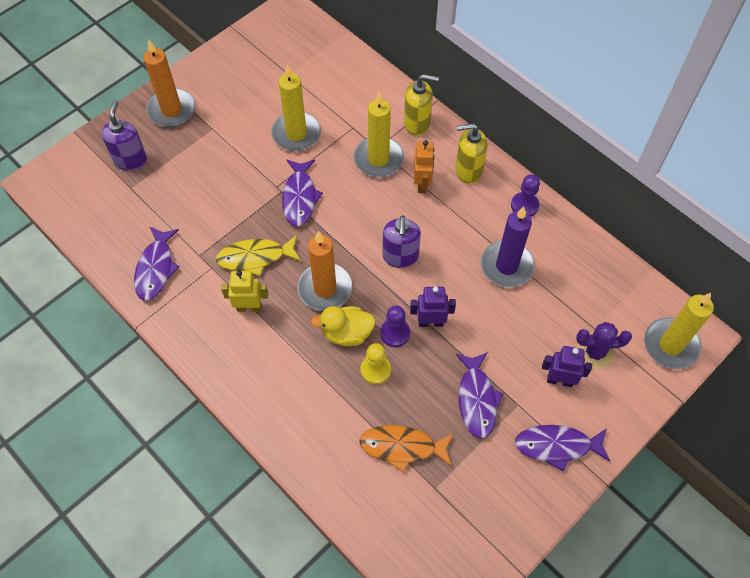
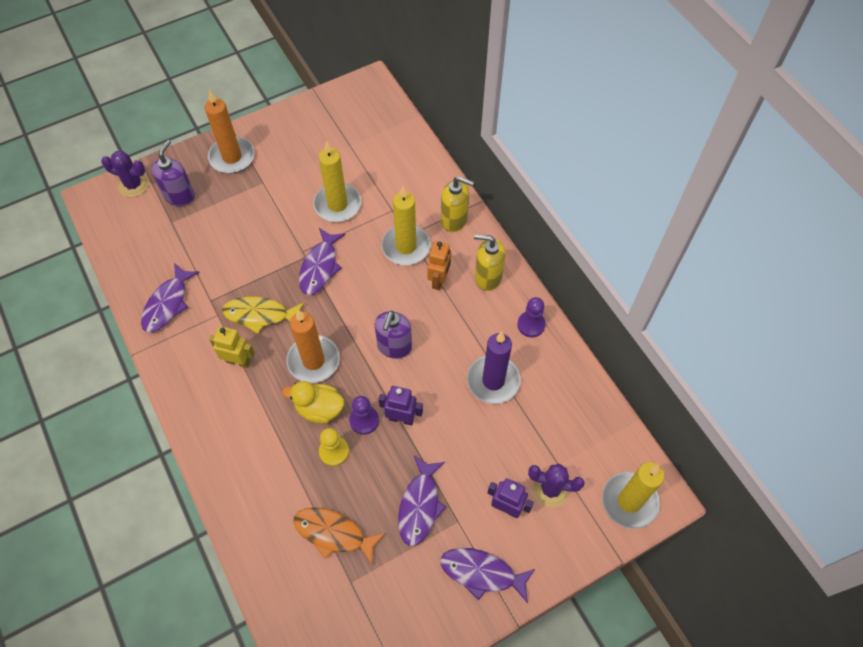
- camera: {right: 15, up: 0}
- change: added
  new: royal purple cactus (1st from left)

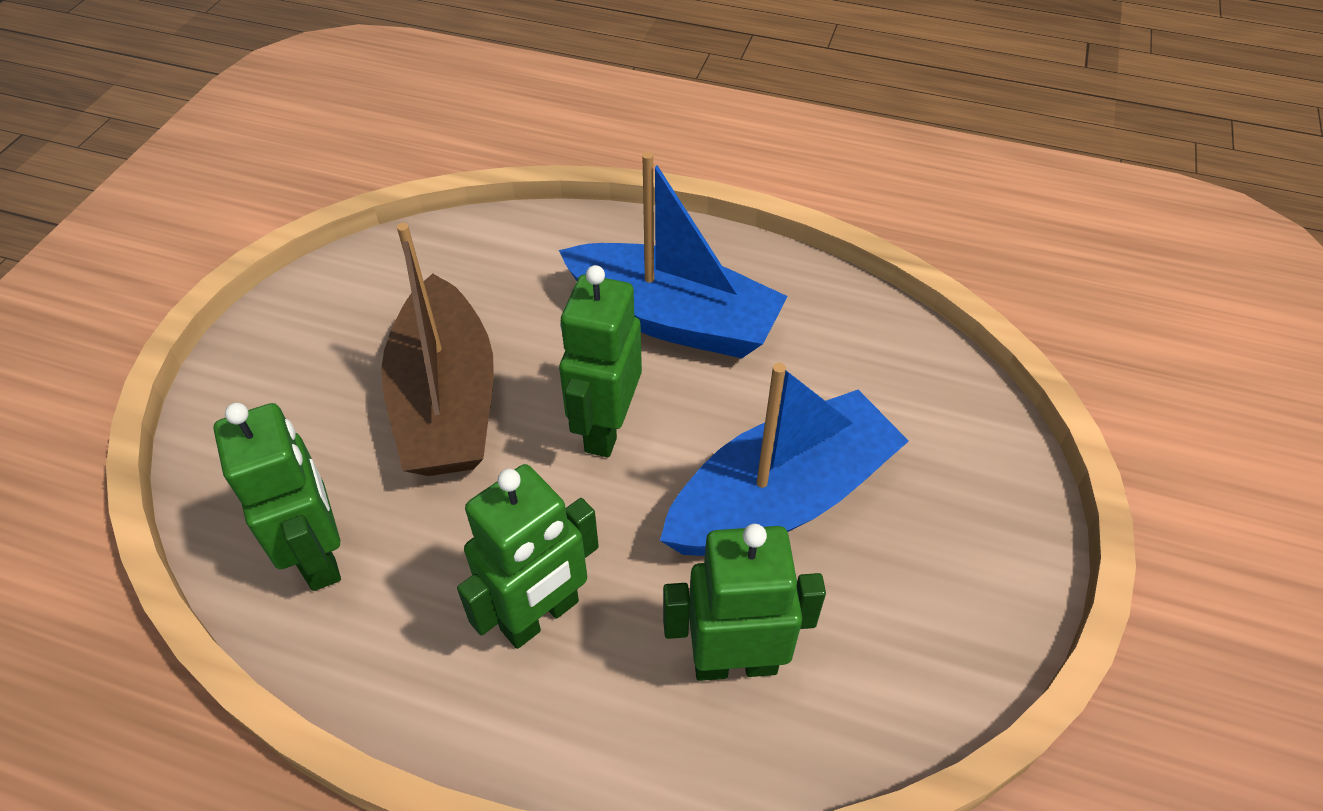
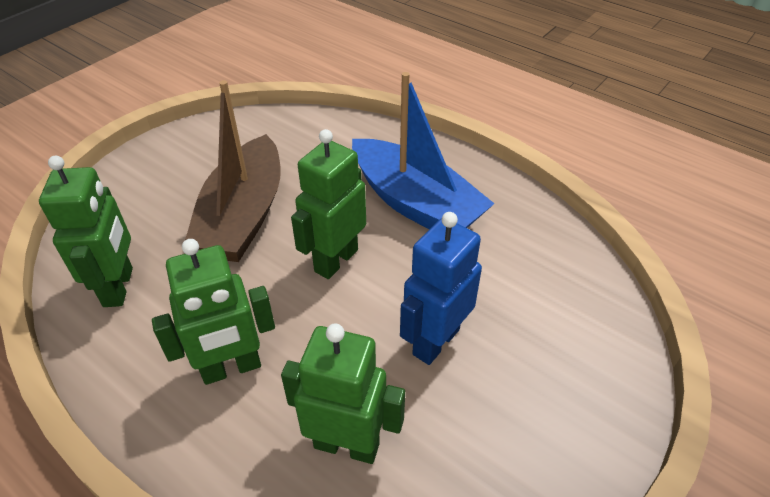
- camera: {right: 20, up: -5}
- change: replaced
  old: royal blue boat (2nd from left)
  new: royal blue toy robot

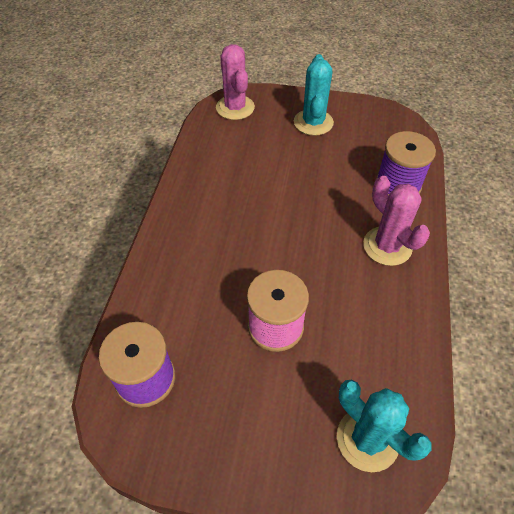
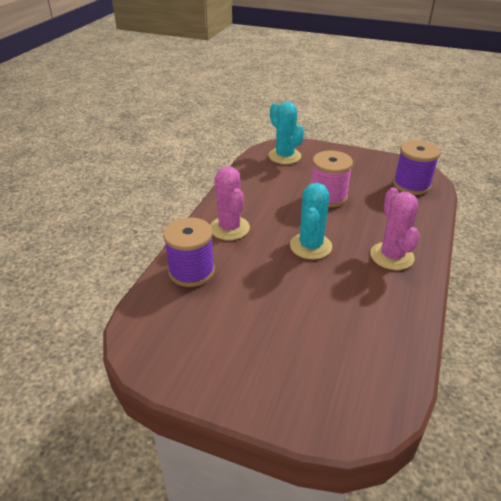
- camera: {right: -170, up: -15}
- change: moved
  old: rosy cactus (1st from left in the first image)
  new: rosy cactus (2nd from left)
- change: moved
  old: turquoise cactus (1st from left in the first image)
  new: turquoise cactus (2nd from left)

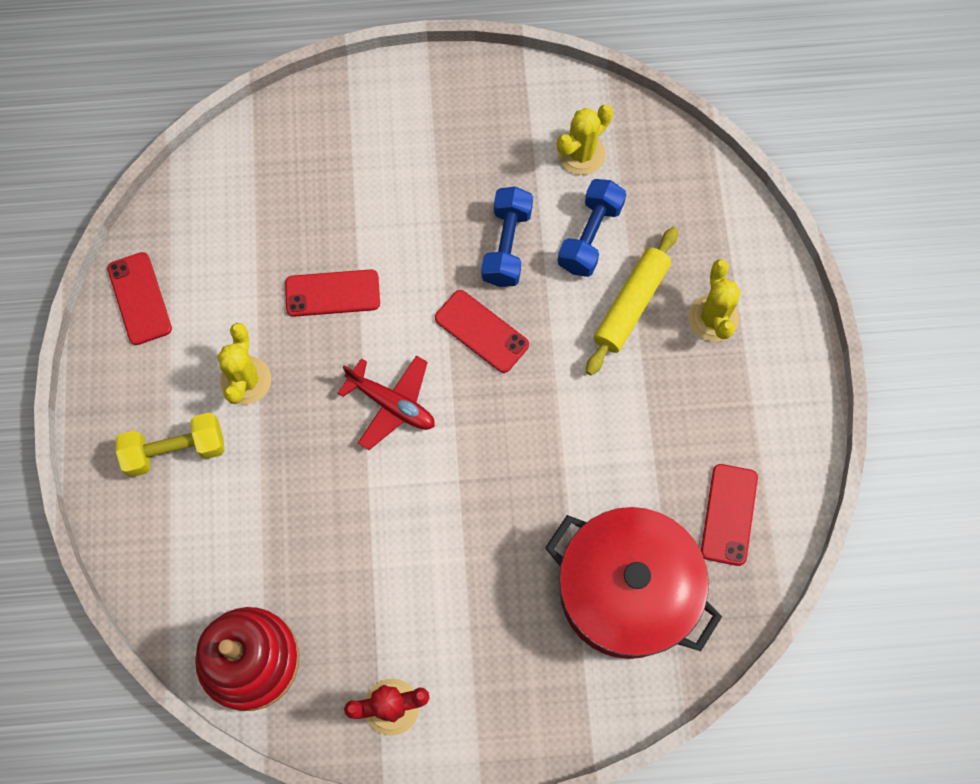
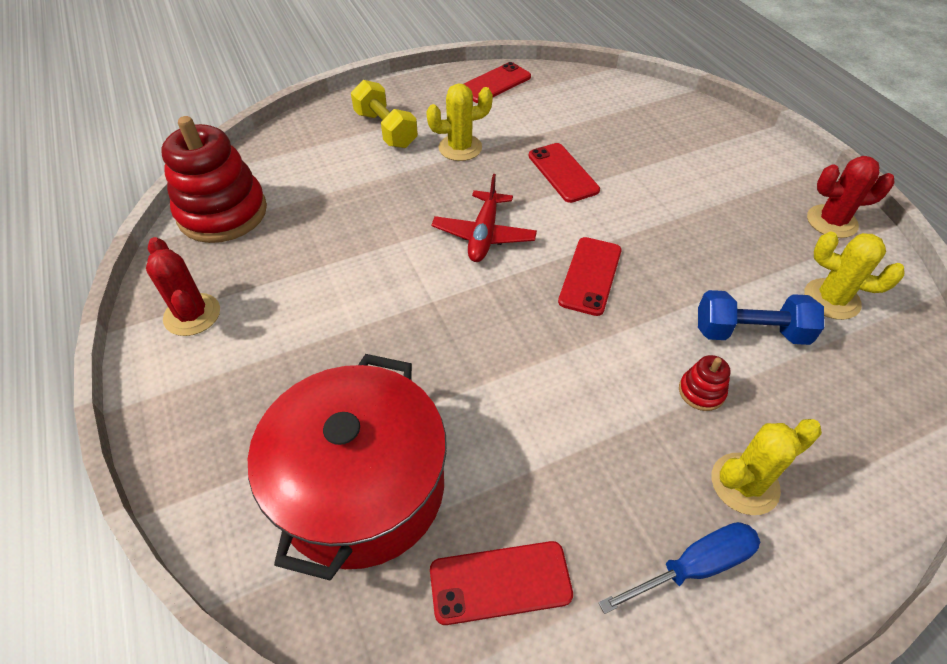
- camera: {right: 70, up: -20}
- change: removed
  old: royal blue dumbbell (1st from left)
- change: added
  new: royal blue screwdriver
- change: added
  new: scarlet cactus (2nd from left)
- change: replaced
  old: bright yellow rolling pin
  new: scarlet stacking toy (2nd from left)

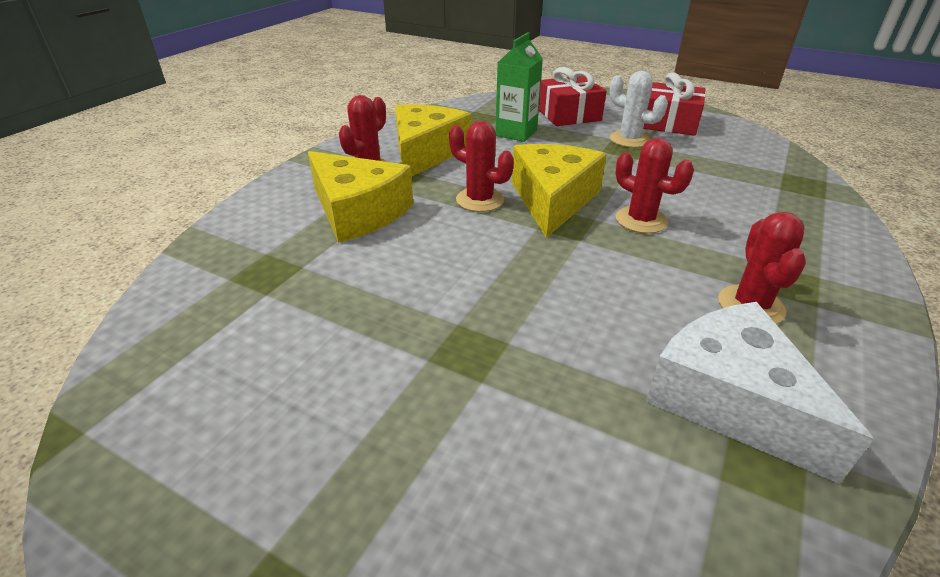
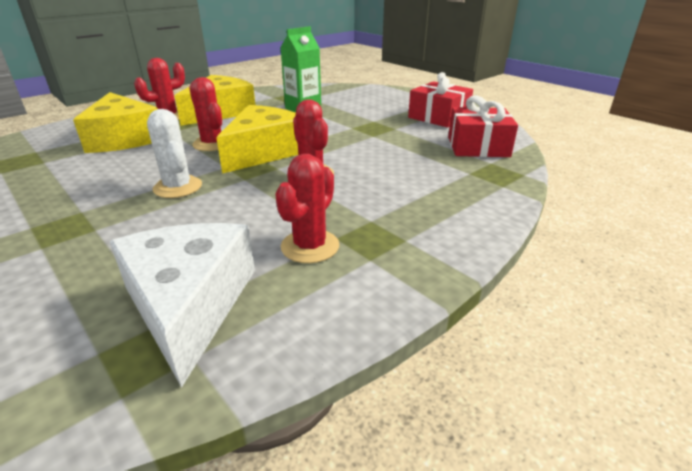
- camera: {right: 20, up: -5}
- change: moved
  old: scarlet present (1st from left in the first image)
  new: scarlet present (2nd from left)
- change: moved
  old: snow-white cactus

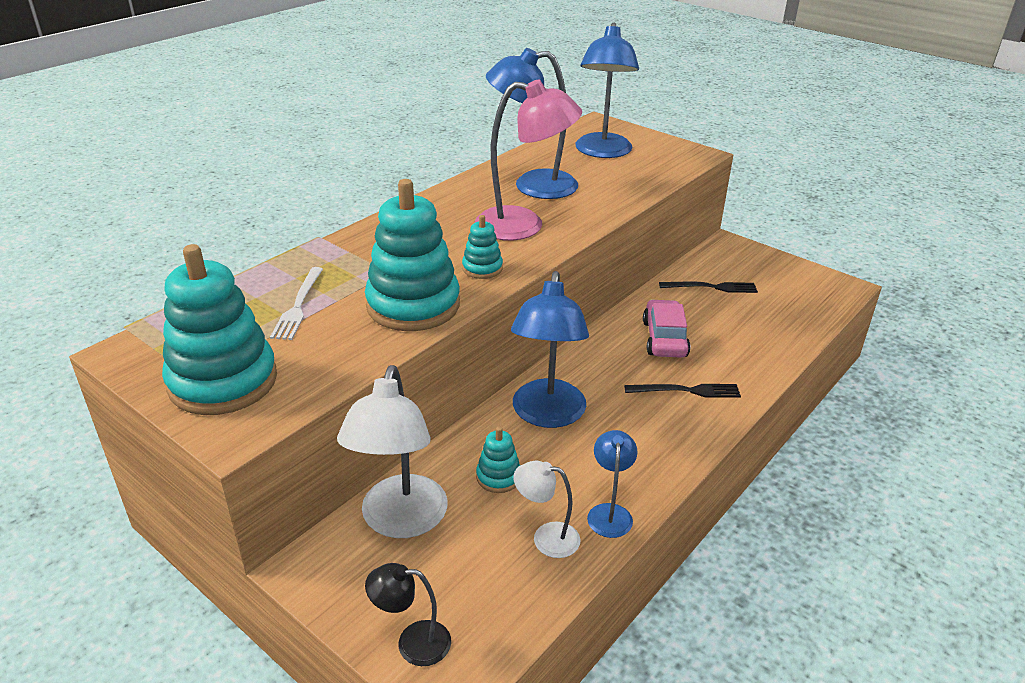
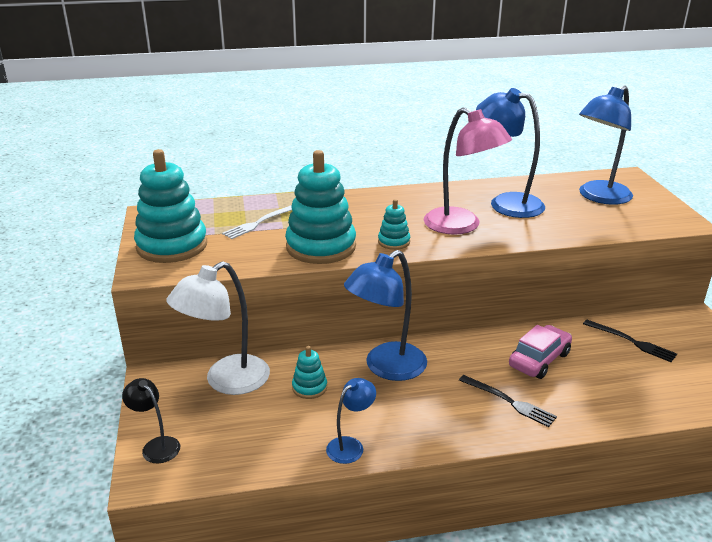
- camera: {right: 40, up: -5}
- change: removed
  old: snow-white lamp (2nd from left)

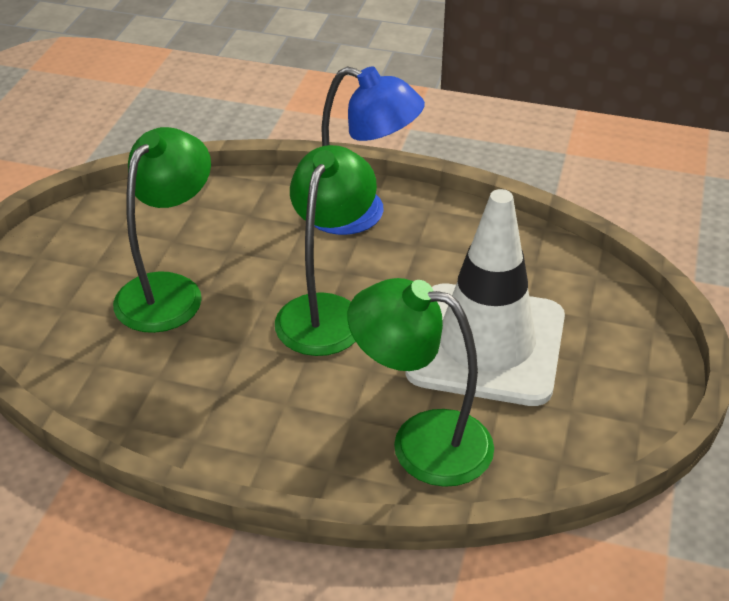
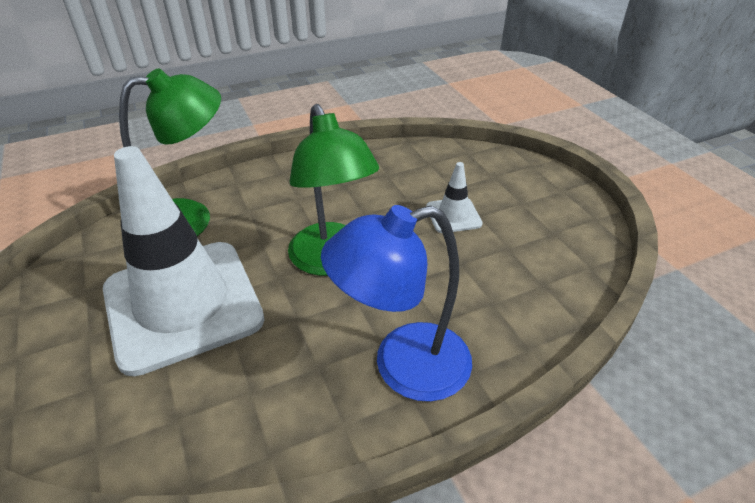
- camera: {right: 140, up: 0}
- change: replaced
  old: emerald lamp (1st from left)
  new: snow-white traffic cone (2nd from left)

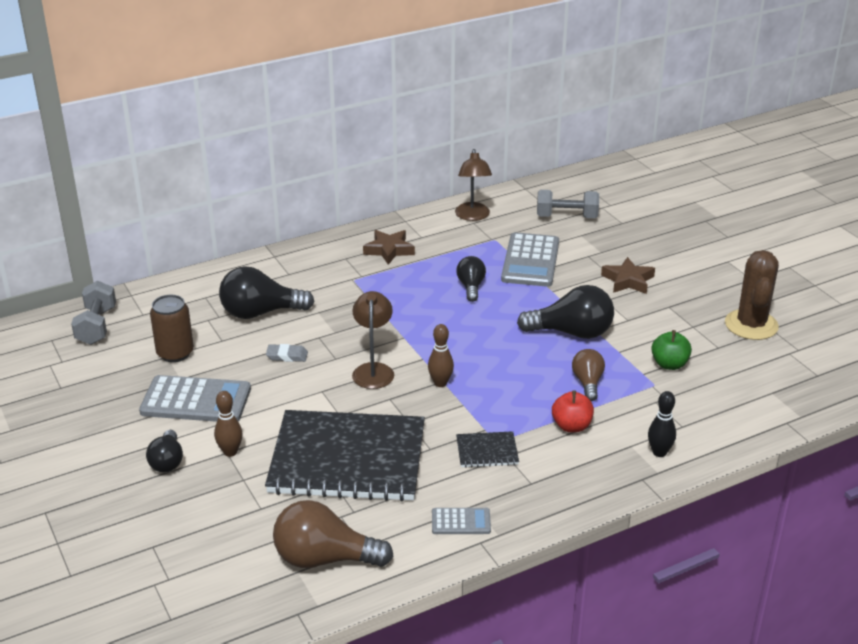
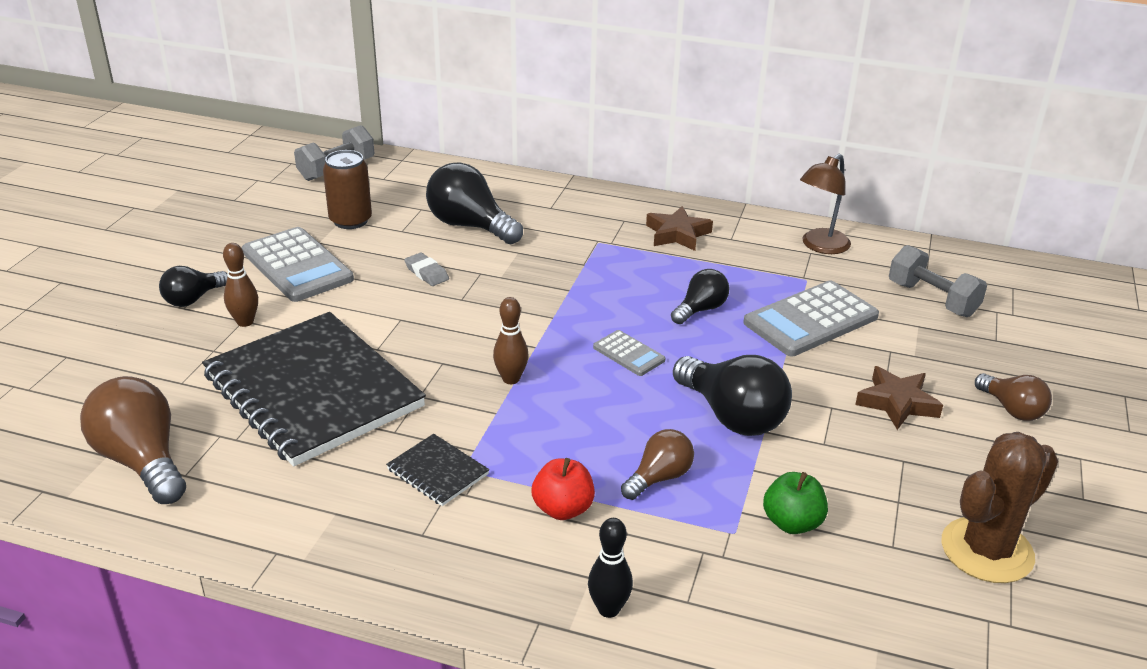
- camera: {right: 45, up: 0}
- change: removed
  old: dark brown lamp (1st from left)
- change: added
  new: dark brown light bulb (3rd from left)
- change: moved
  old: ash-grey calculator (2nd from left)

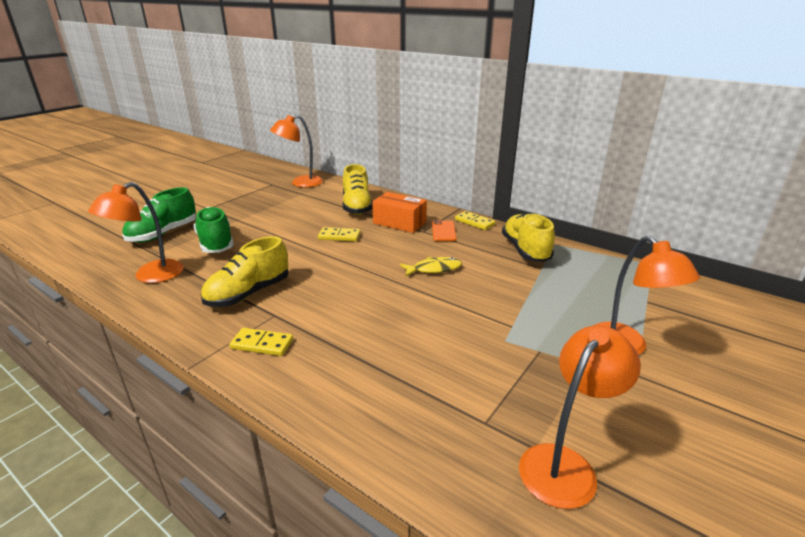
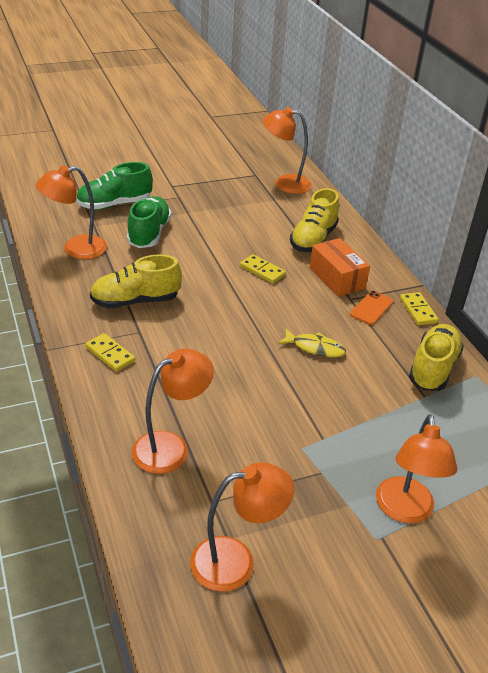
- camera: {right: 30, up: 10}
- change: added
  new: orange lamp (2nd from left)

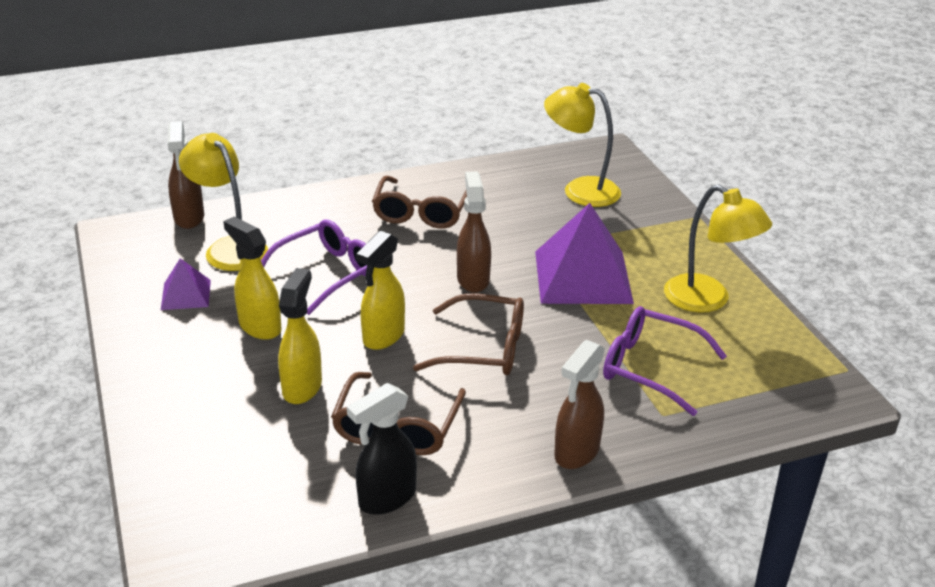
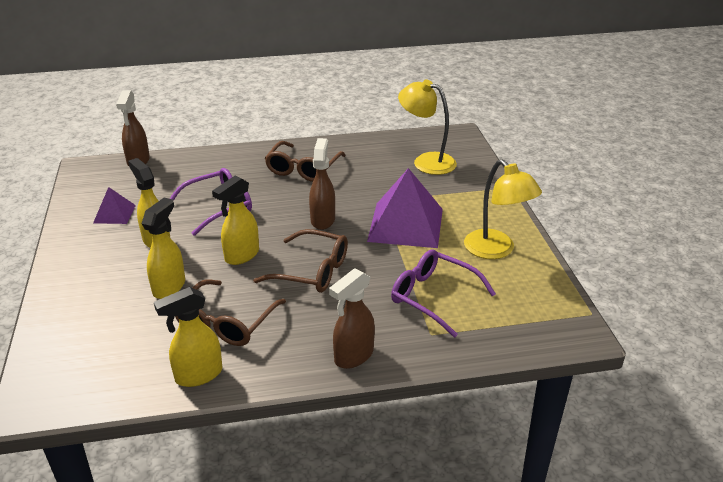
- camera: {right: 10, up: 0}
- change: removed
  old: bright yellow lamp (1st from left)
- change: recoloured
  old: ebony spray bottle
  new: bright yellow spray bottle (3rd from left)

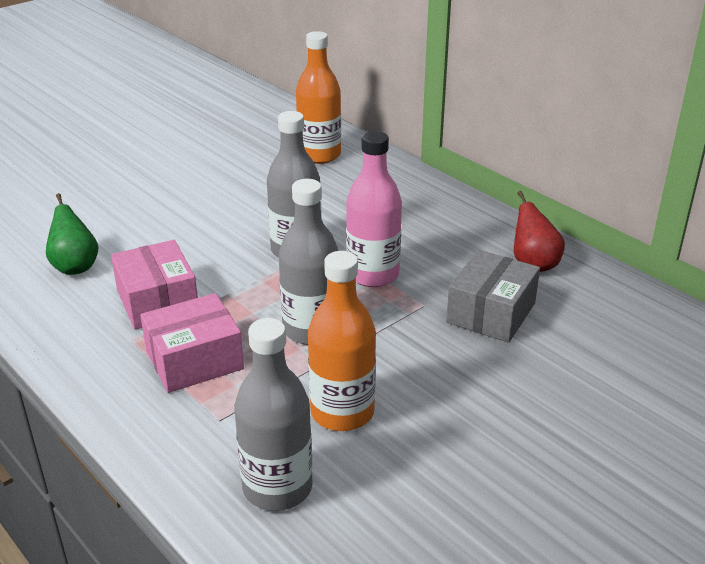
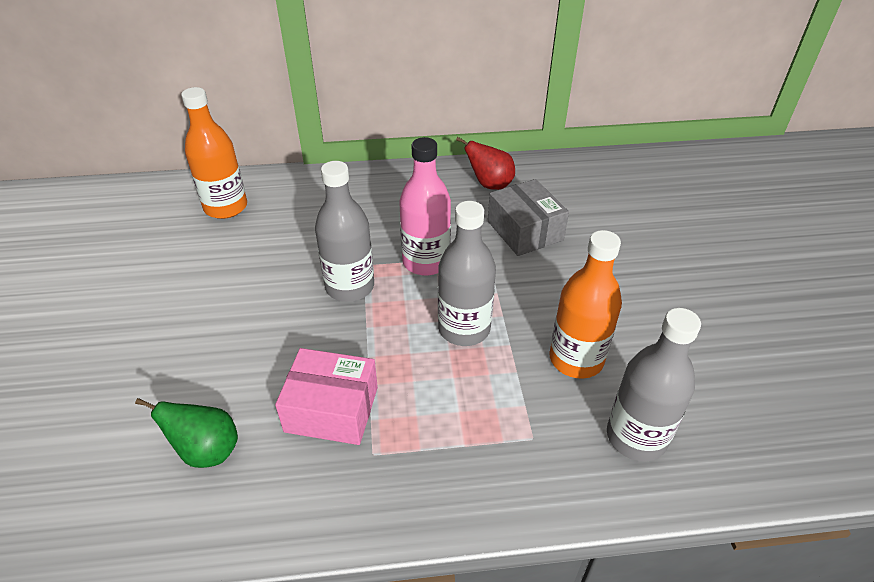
- camera: {right: -55, up: 10}
- change: removed
  old: rosy box (2nd from left)

